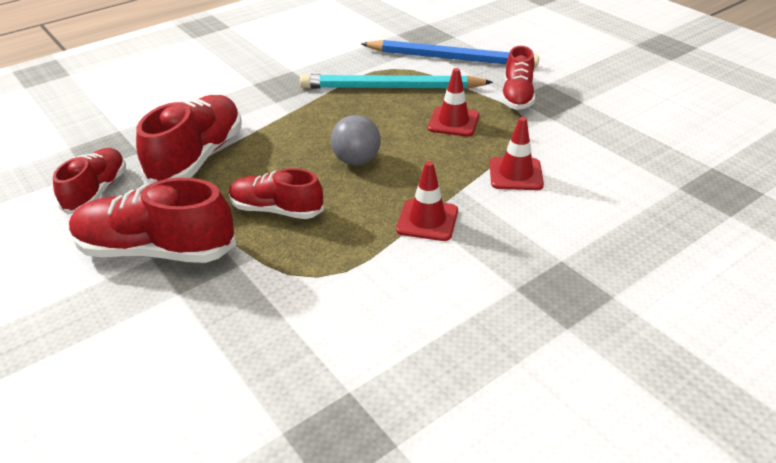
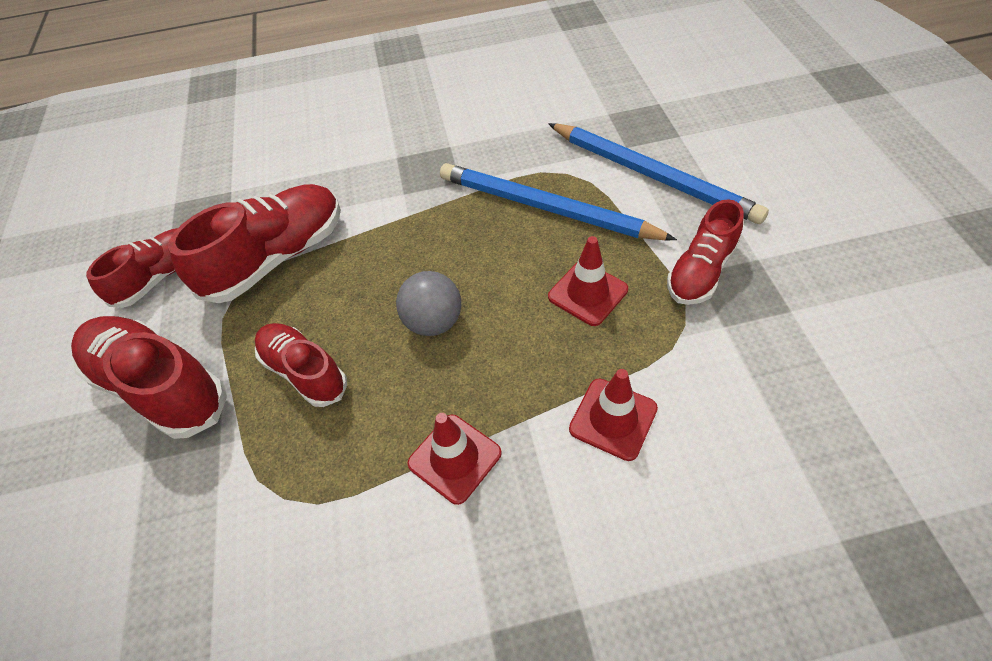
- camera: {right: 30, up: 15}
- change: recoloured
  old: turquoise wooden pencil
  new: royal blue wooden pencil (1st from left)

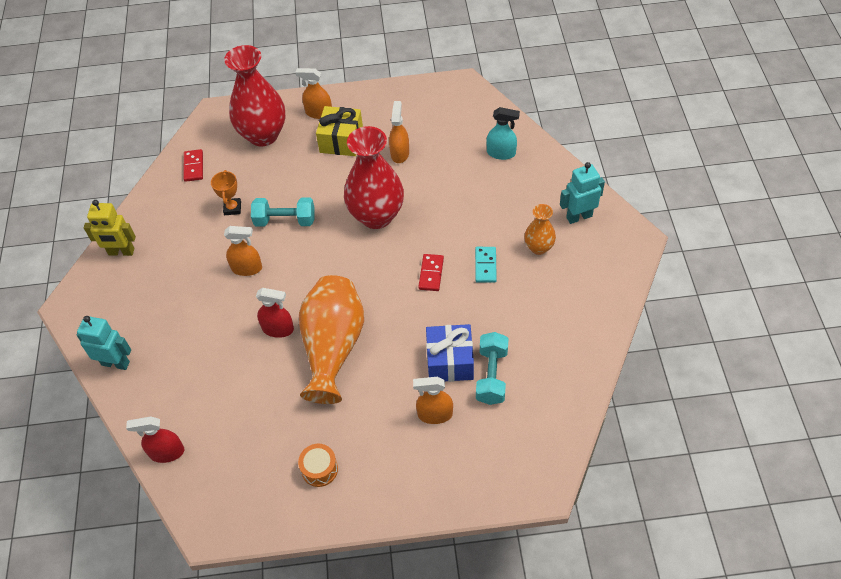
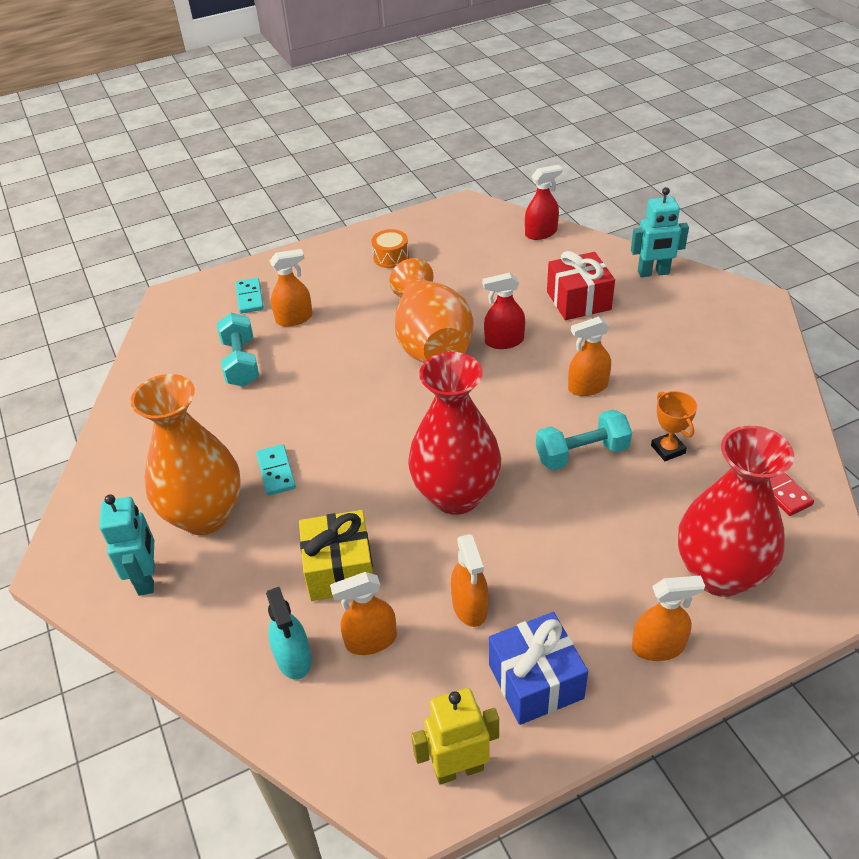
- camera: {right: 160, up: -10}
- change: removed
  old: scarlet domino piece (2nd from left)
- change: added
  new: turquoise domino piece (1st from left)
- change: added
  new: orange spray bottle (2nd from left)
- change: added
  new: scarlet present
- change: moved
  old: bright yellow toy robot
- change: moved
  old: bright yellow present
- change: moved
  old: royal blue present
- change: turned
  old: turquoise spray bottle
  degrees: -105
- change: turned
  old: turquoise toy robot (2nd from left in the first image)
  degrees: -60
- change: resized
  old: orange tall vase (2nd from left in the first image)
  factor: 1.96

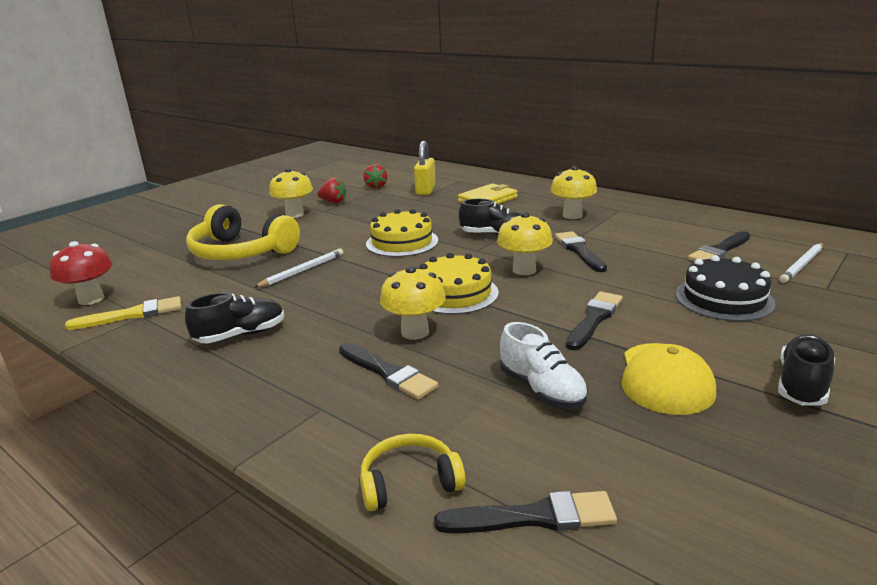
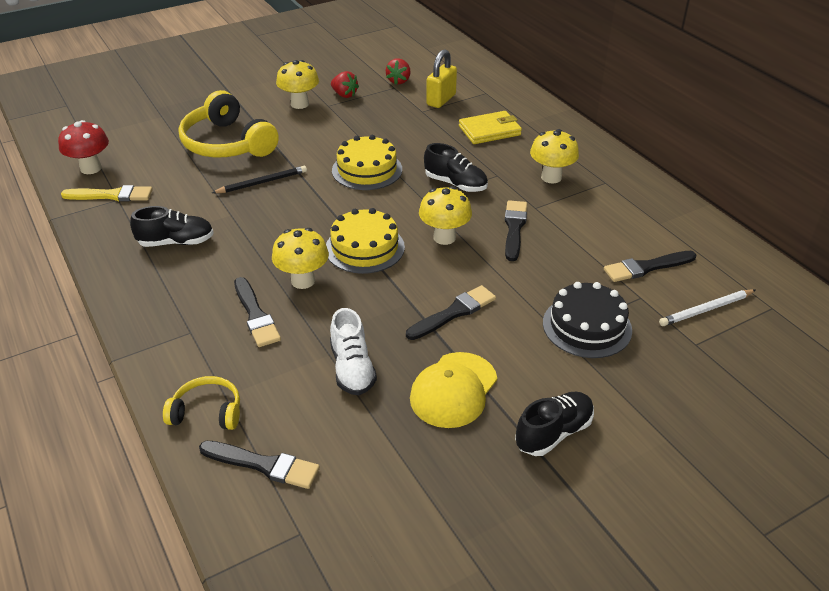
- camera: {right: 20, up: 15}
- change: recoloured
  old: snow-white wooden pencil (1st from left)
  new: ebony wooden pencil

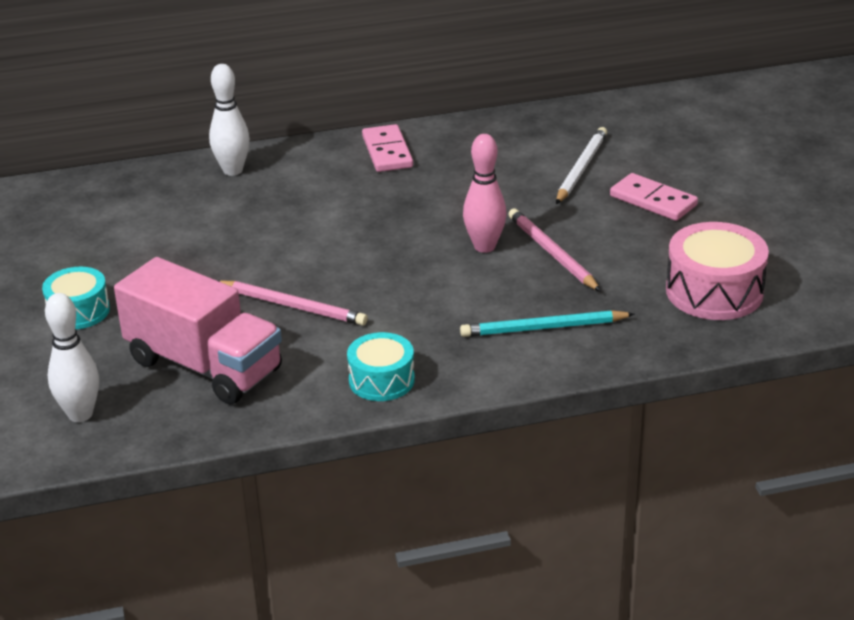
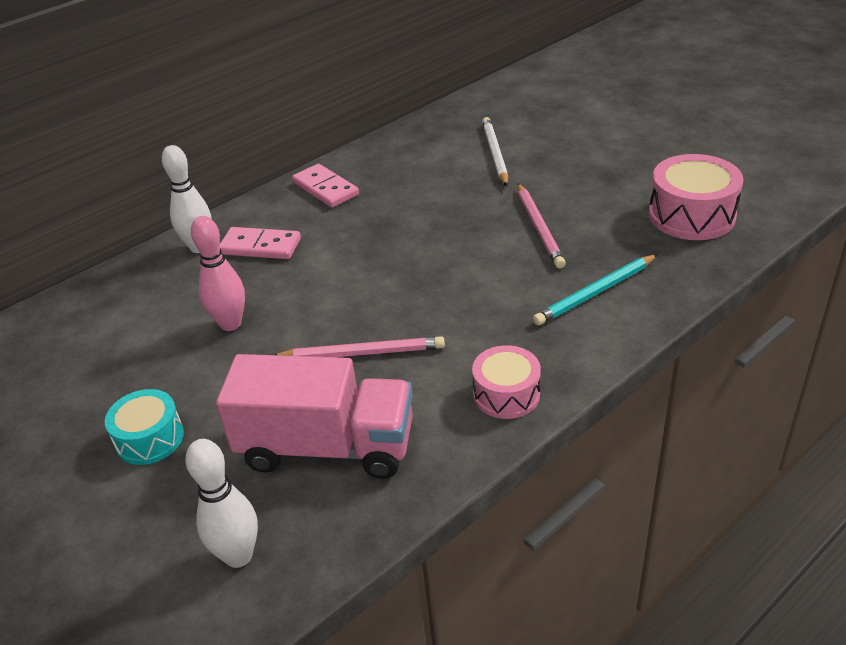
- camera: {right: -25, up: 5}
- change: moved
  old: rosy bowling pin
- change: moved
  old: rosy domino piece (2nd from left in the first image)
  new: rosy domino piece (1st from left)
- change: recoloured
  old: turquoise toy drum (2nd from left)
  new: rosy toy drum (1st from left)
- change: turned
  old: rosy wooden pencil (2nd from left)
  degrees: -135

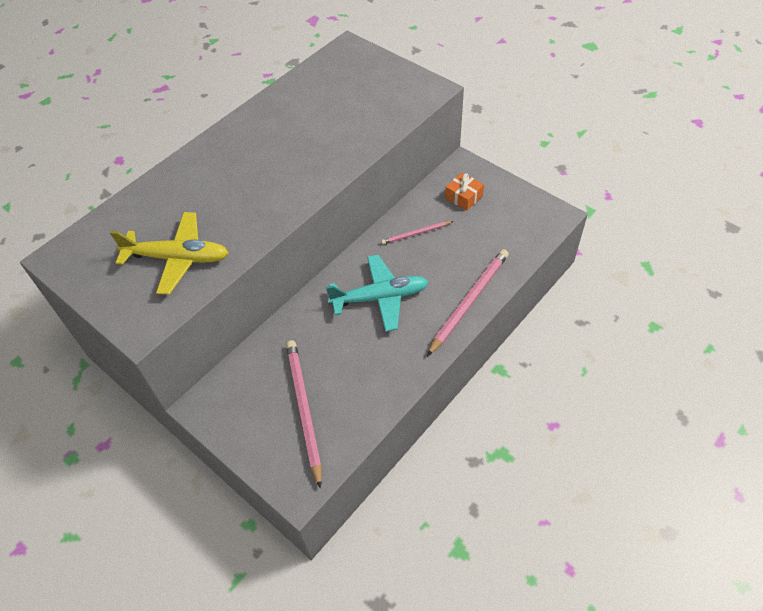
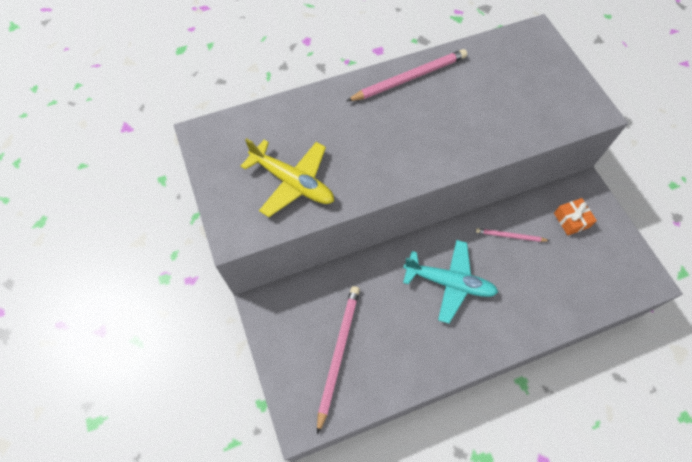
- camera: {right: 25, up: 10}
- change: moved
  old: rosy wooden pencil (3rd from left in the first image)
  new: rosy wooden pencil (2nd from left)

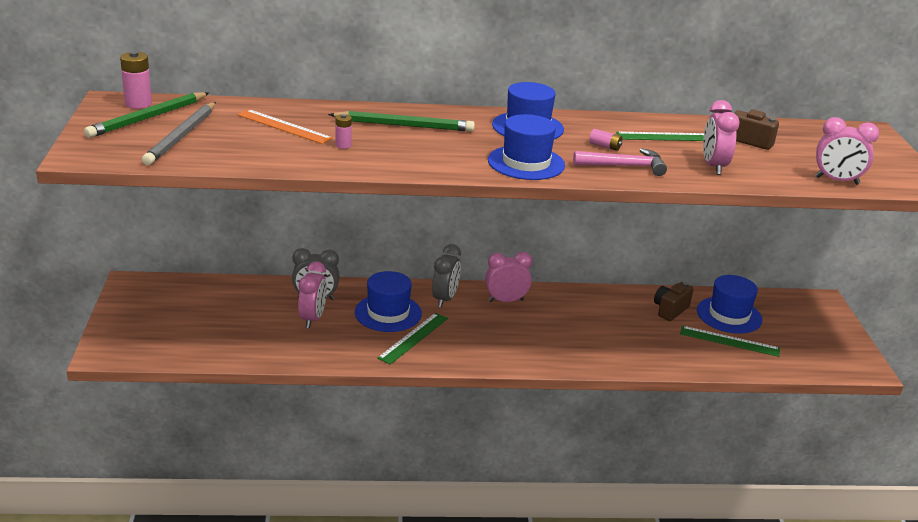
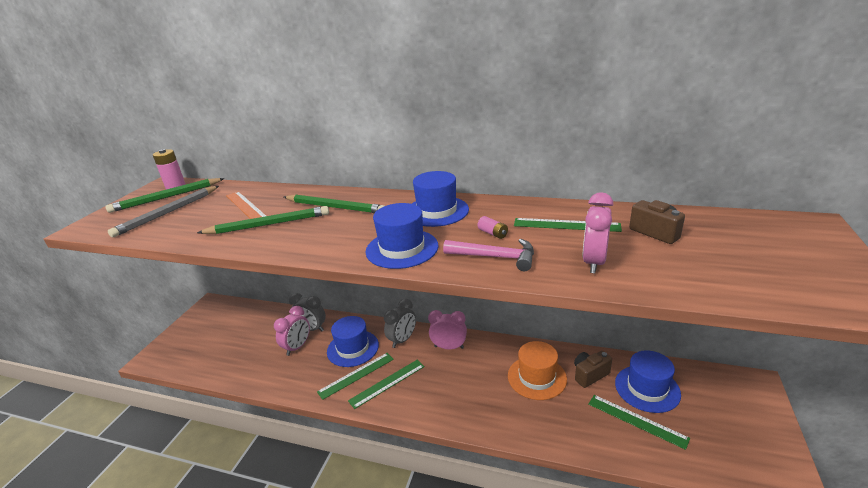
- camera: {right: 25, up: 0}
- change: removed
  old: rosy clock (4th from left)
- change: added
  new: emerald ruler (2nd from left)
- change: added
  new: orange hat
- change: replaced
  old: rosy battery (2nd from left)
  new: emerald wooden pencil (2nd from left)

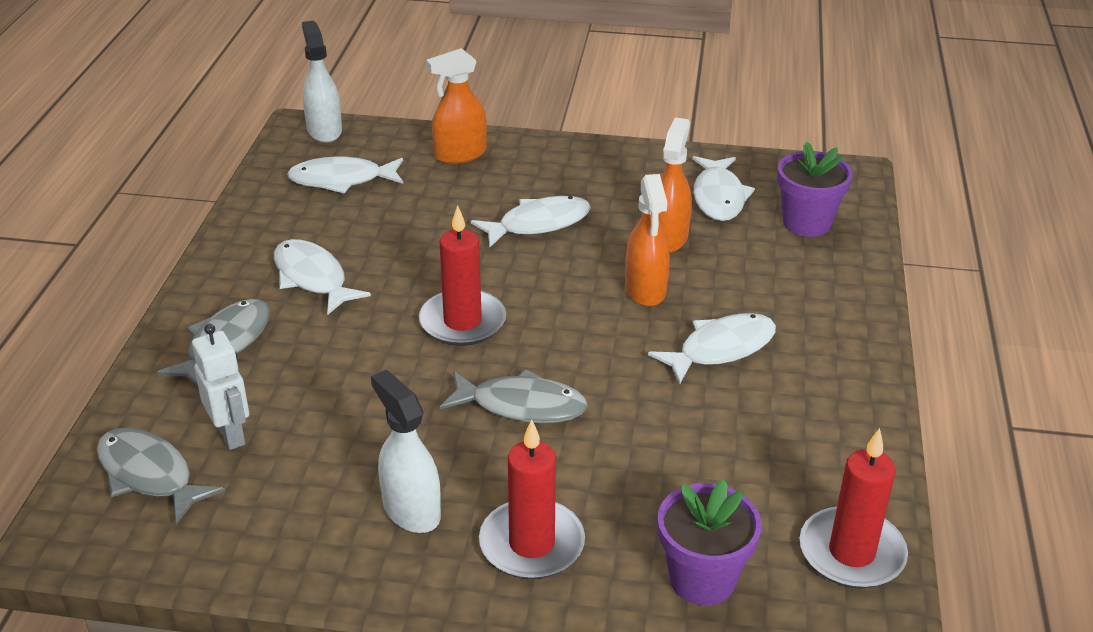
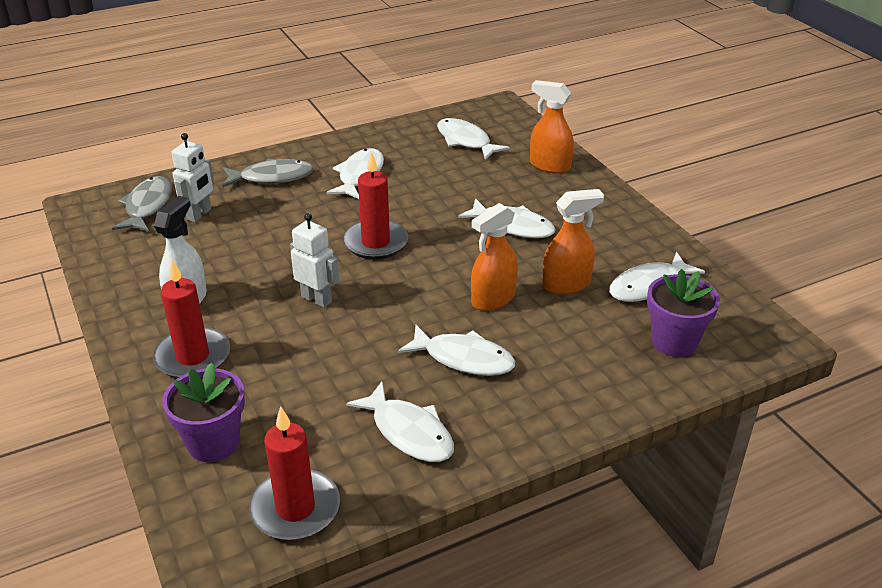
- camera: {right: 55, up: 0}
- change: removed
  old: snow-white spray bottle (1st from left)
- change: added
  new: snow-white toy fish (2nd from left)
- change: replaced
  old: ash-grey toy fish (3rd from left)
  new: snow-white toy robot (2nd from left)

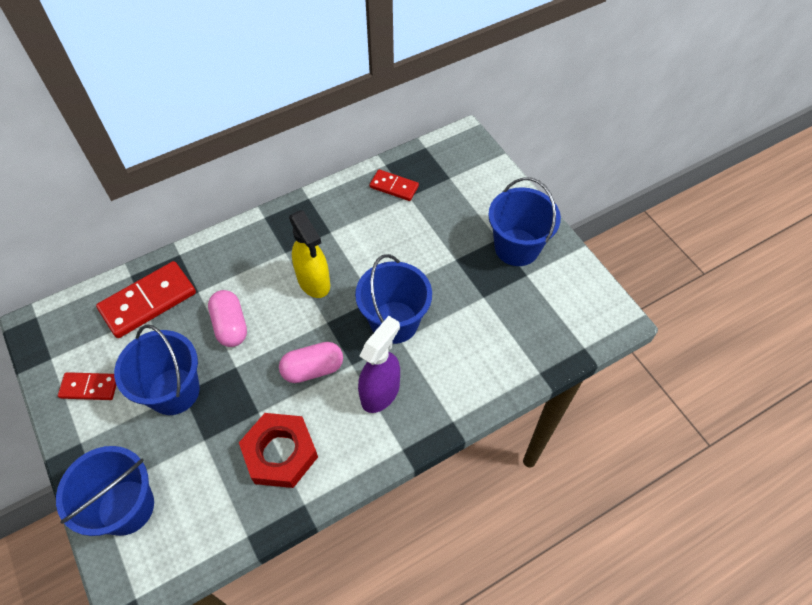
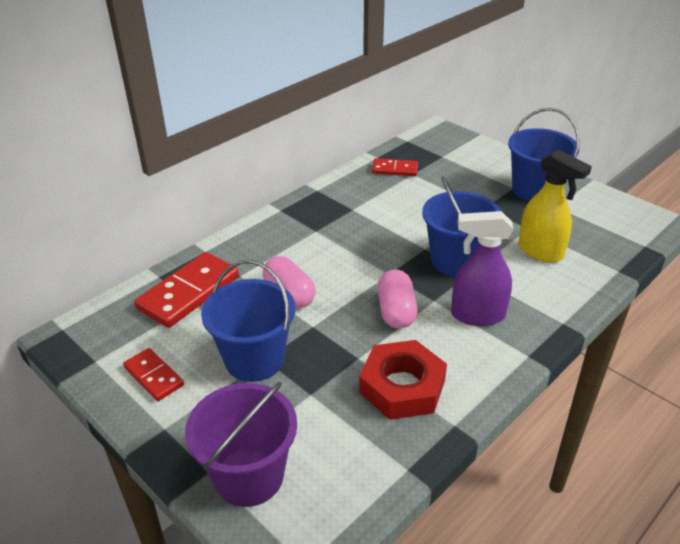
- camera: {right: -15, up: -20}
- change: moved
  old: bright yellow spray bottle
- change: recoloured
  old: royal blue sand bucket (1st from left)
  new: royal purple sand bucket
- change: turned
  old: scarlet domino piece (1st from left)
  degrees: 60
- change: turned
  old: rosy pill (2nd from left)
  degrees: -60
- change: turned
  old: royal purple spray bottle
  degrees: -105

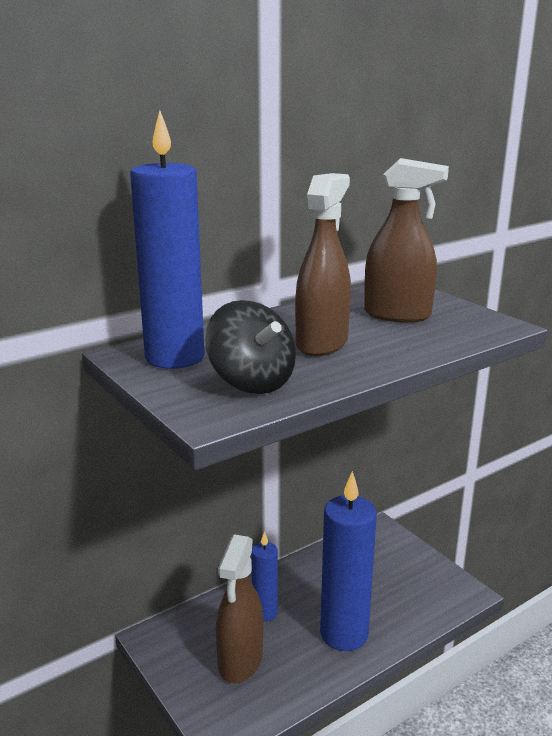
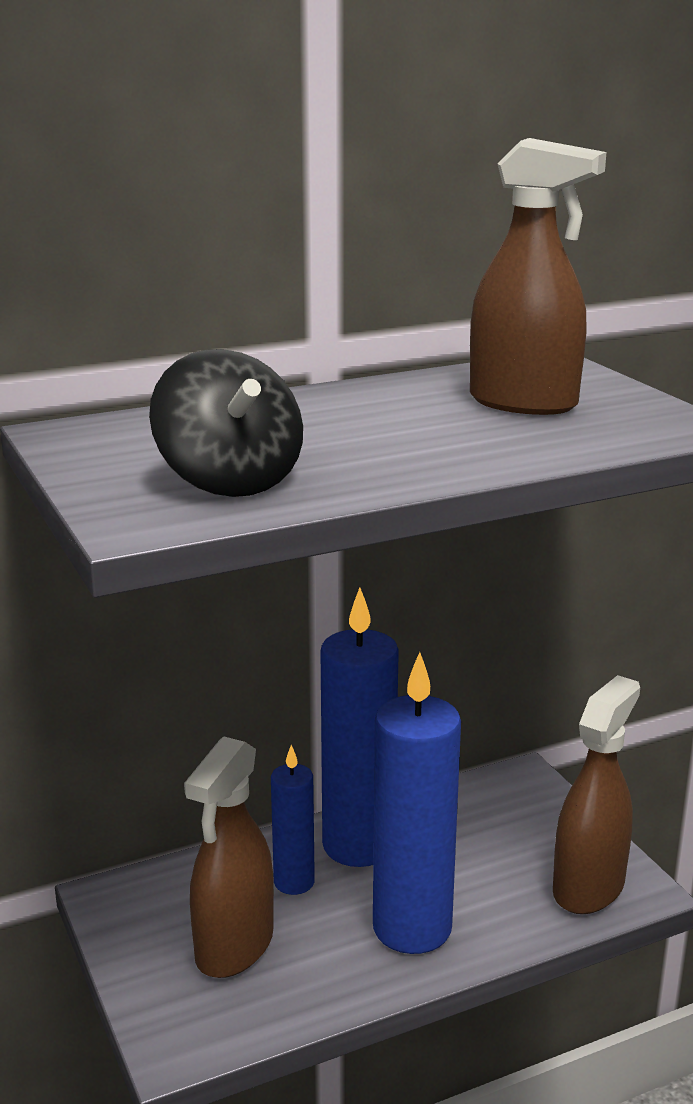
- camera: {right: 10, up: 0}
- change: moved
  old: royal blue candle (1st from left in the first image)
  new: royal blue candle (2nd from left)
- change: moved
  old: dark brown spray bottle (2nd from left in the first image)
  new: dark brown spray bottle (3rd from left)

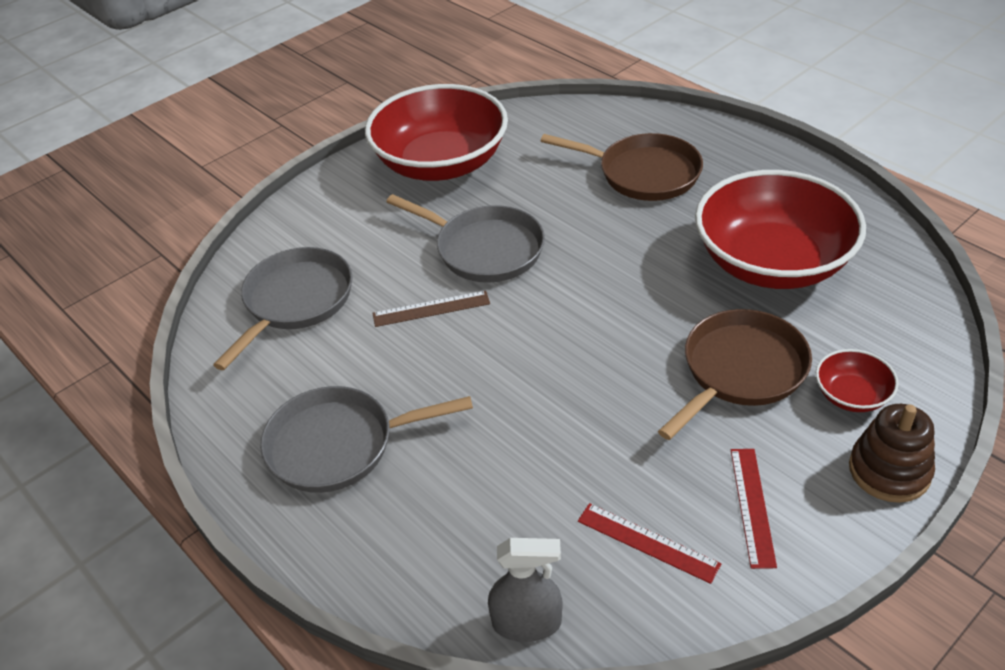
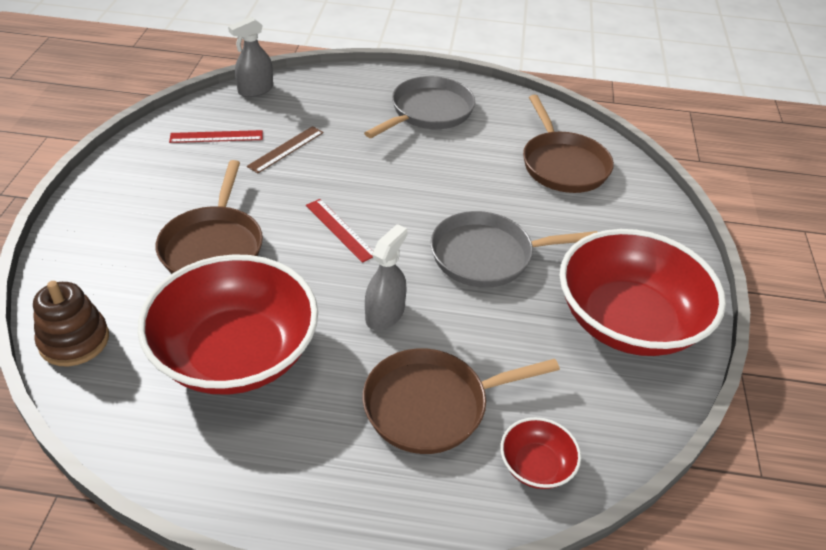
- camera: {right: 135, up: 0}
- change: added
  new: ash-grey spray bottle (2nd from left)
- change: moved
  old: dark brown ruler
- change: moved
  old: scarlet ruler (2nd from left)
- change: moved
  old: scarlet serving bowl (3rd from left in the first image)
  new: scarlet serving bowl (2nd from left)
- change: moved
  old: dark brown stacking toy
- change: recoloured
  old: ash-grey frying pan (1st from left)
  new: dark brown frying pan (3rd from left)

